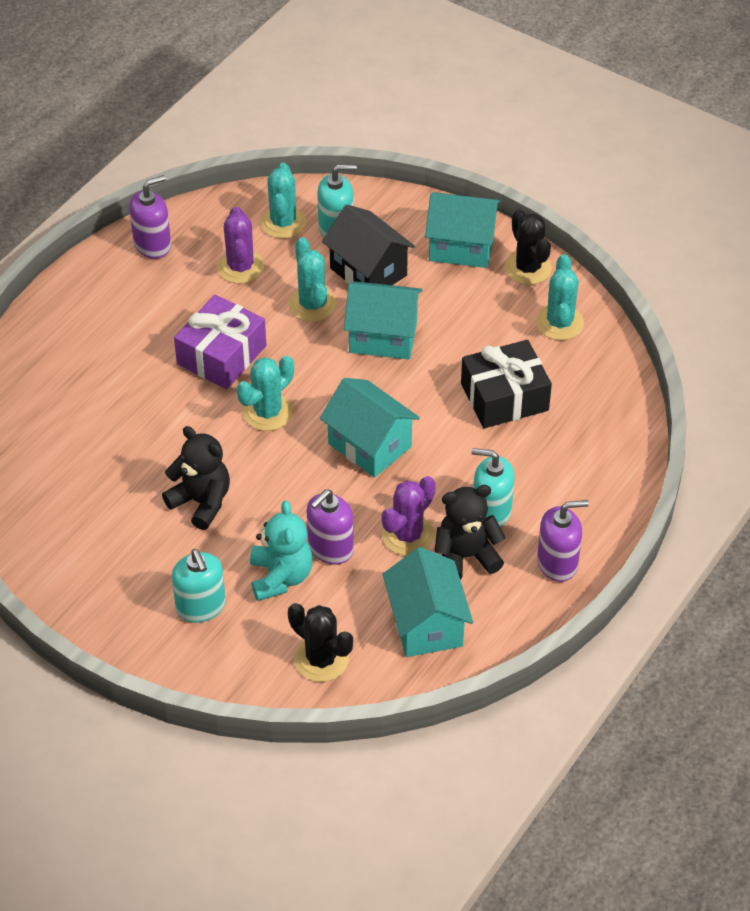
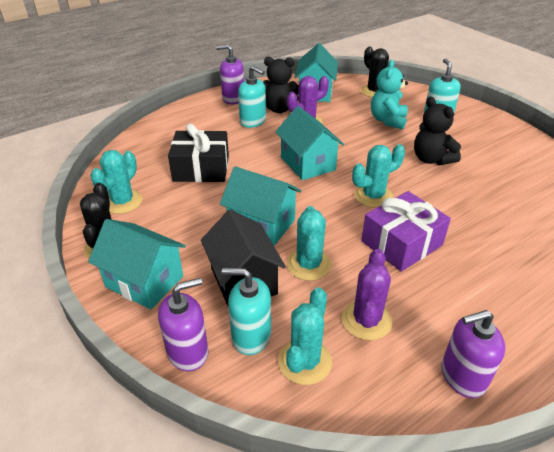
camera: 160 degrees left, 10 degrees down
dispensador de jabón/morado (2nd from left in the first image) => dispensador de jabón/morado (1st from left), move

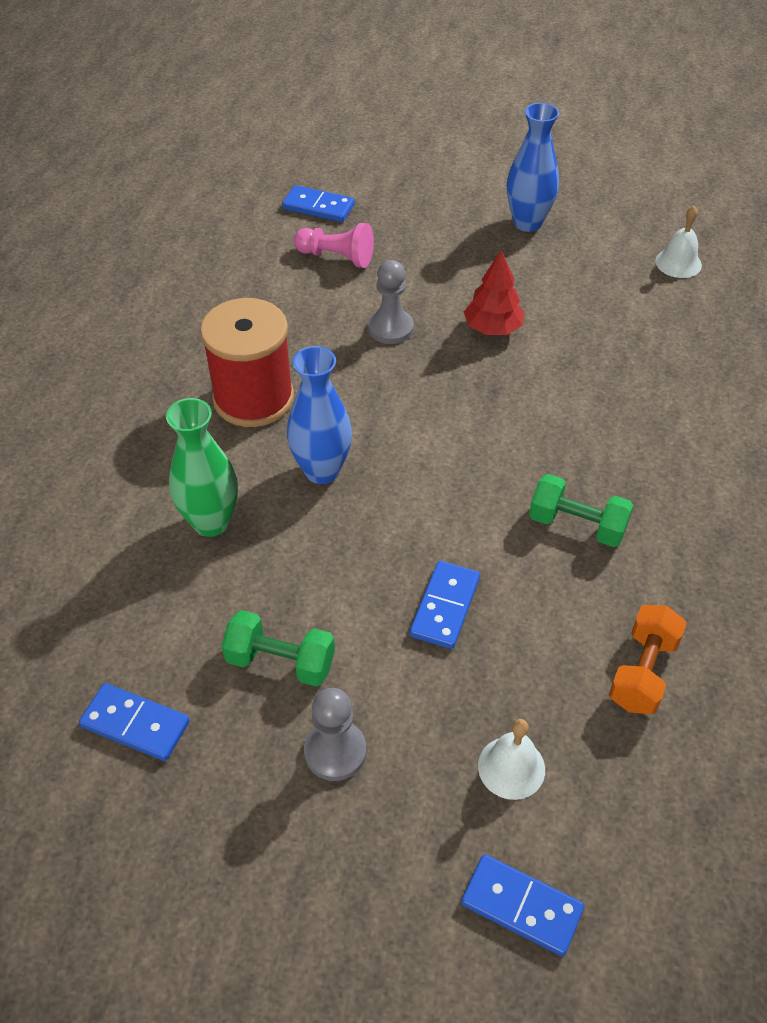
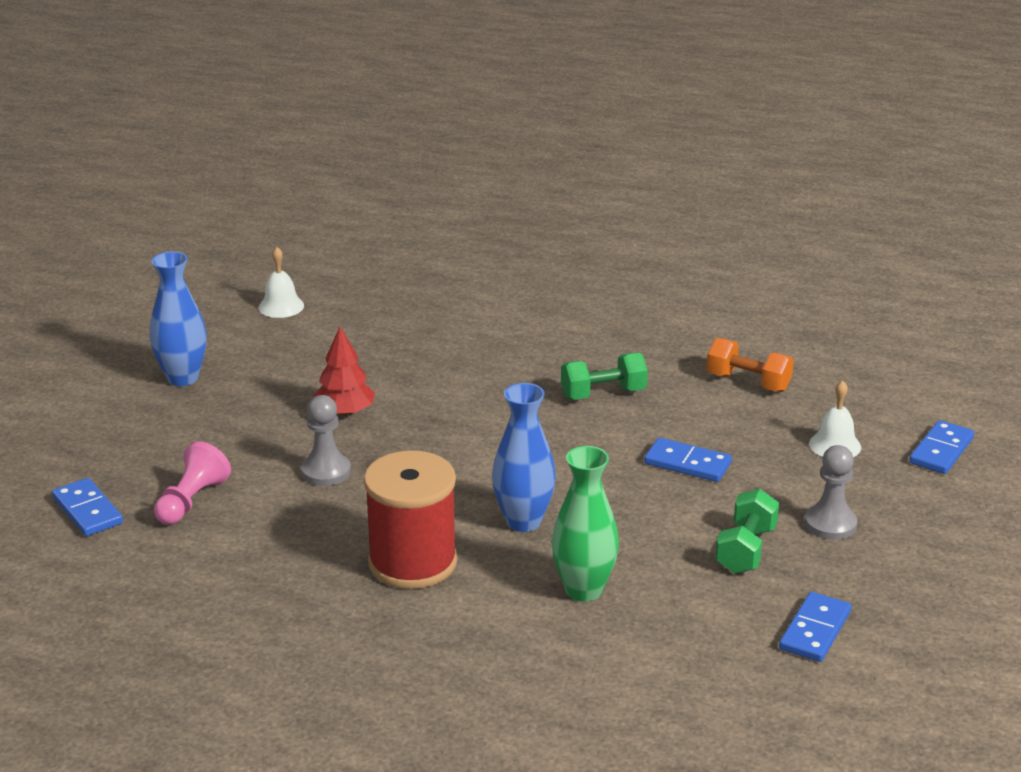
camera: 85 degrees left, 20 degrees down
ficha de dominó/azul (2nd from left in the first image) => ficha de dominó/azul (1st from left), 60 degrees counterclockwise
mancuerna/verde (2nd from left in the first image) => mancuerna/verde (1st from left), 45 degrees clockwise

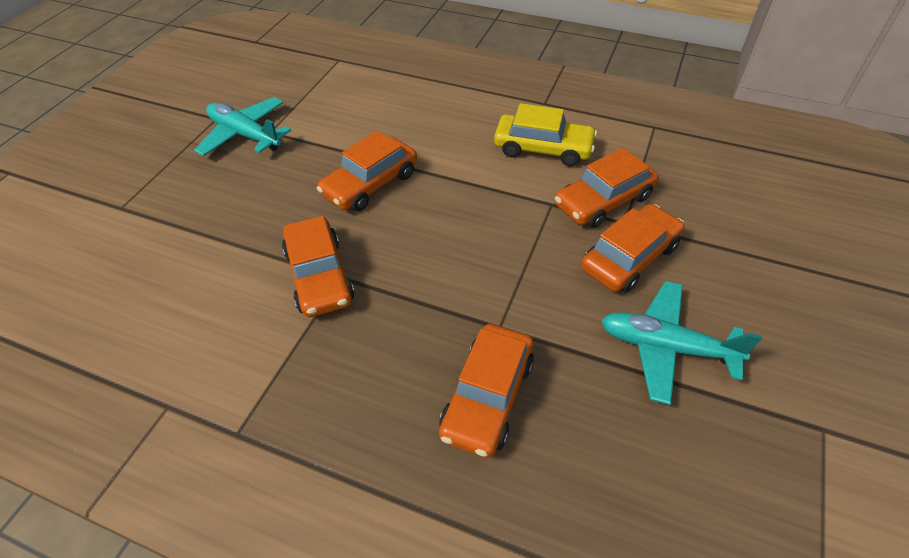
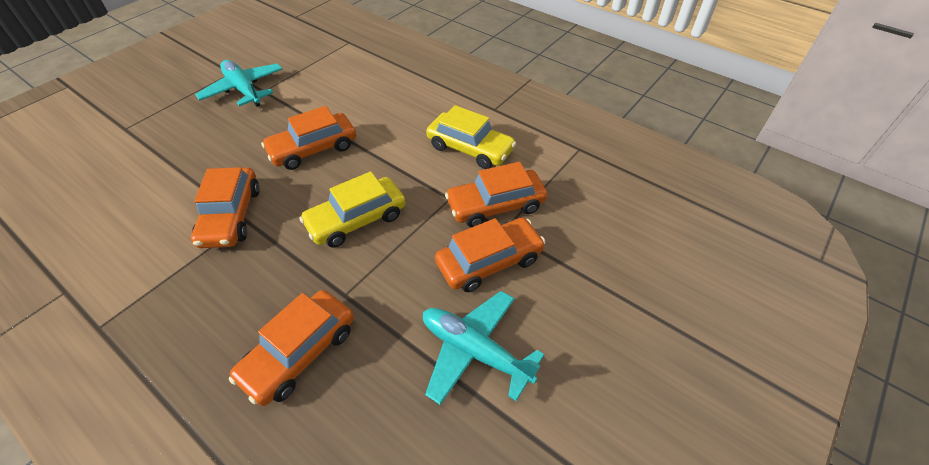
camera: 15 degrees right, 0 degrees up
nothing => coche/amarillo (1st from left)

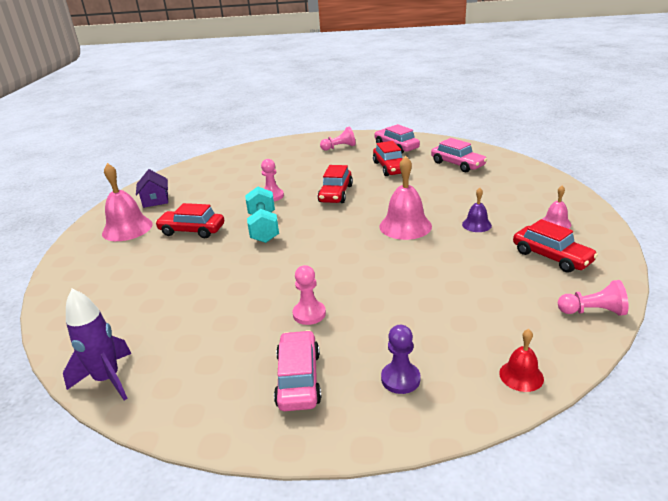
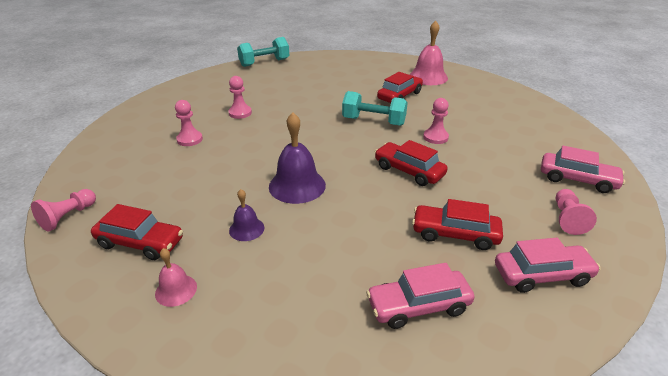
camera: 115 degrees right, 5 degrees up
campana/rosa (2nd from left) => campana/morado (2nd from left)
casa/morado => nothing
coche/rojo (4th from left in the first image) => coche/rojo (1st from left), 150 degrees counterclockwise
cohete/morado => mancuerna/turquesa (1st from left)
peón/morado => nothing
campana/rojo => nothing
coche/rosa (1st from left in the first image) => coche/rosa (3rd from left), move
nothing => peón/rosa (2nd from left)

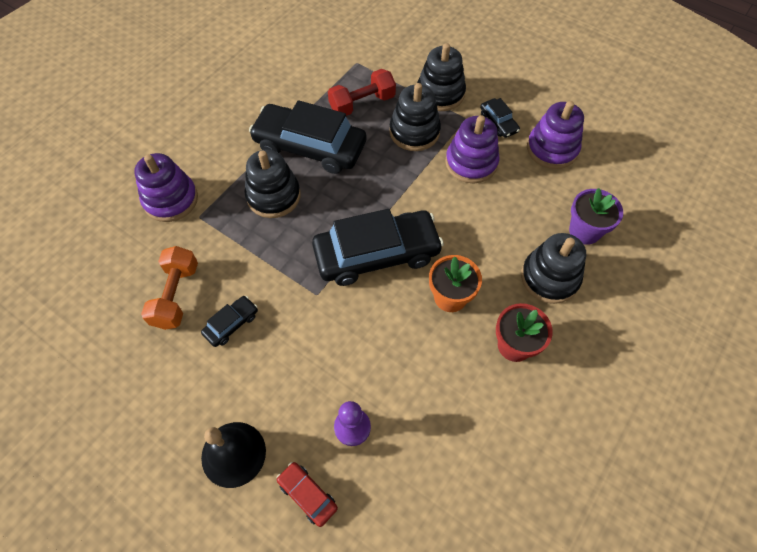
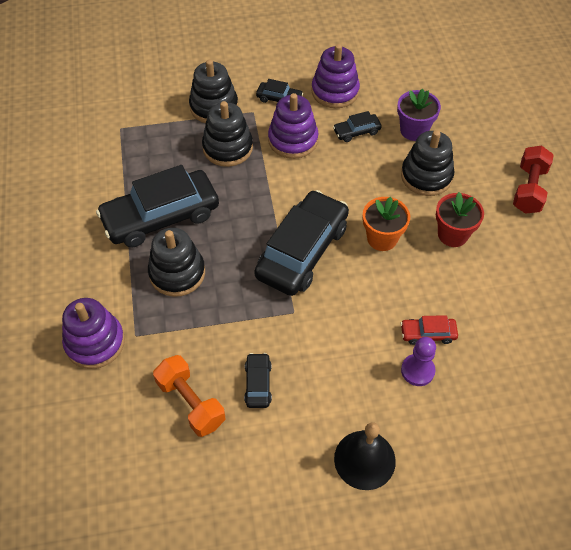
camera: 45 degrees left, 5 degrees down
mancuerna/rojo, move
coche/rojo, move
nothing => coche/negro (5th from left)

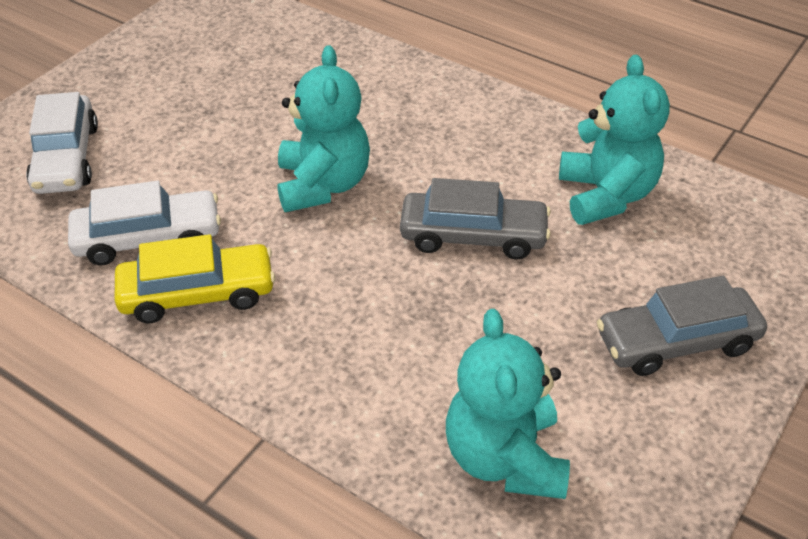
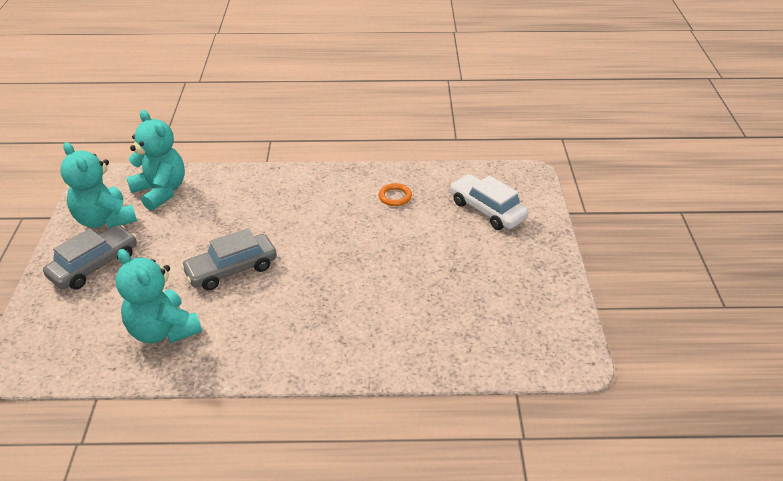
camera: 145 degrees right, 5 degrees down
osito/turquesa (1st from left), move
coche/blanco (2nd from left) => anillo/naranja
coche/amarillo => nothing

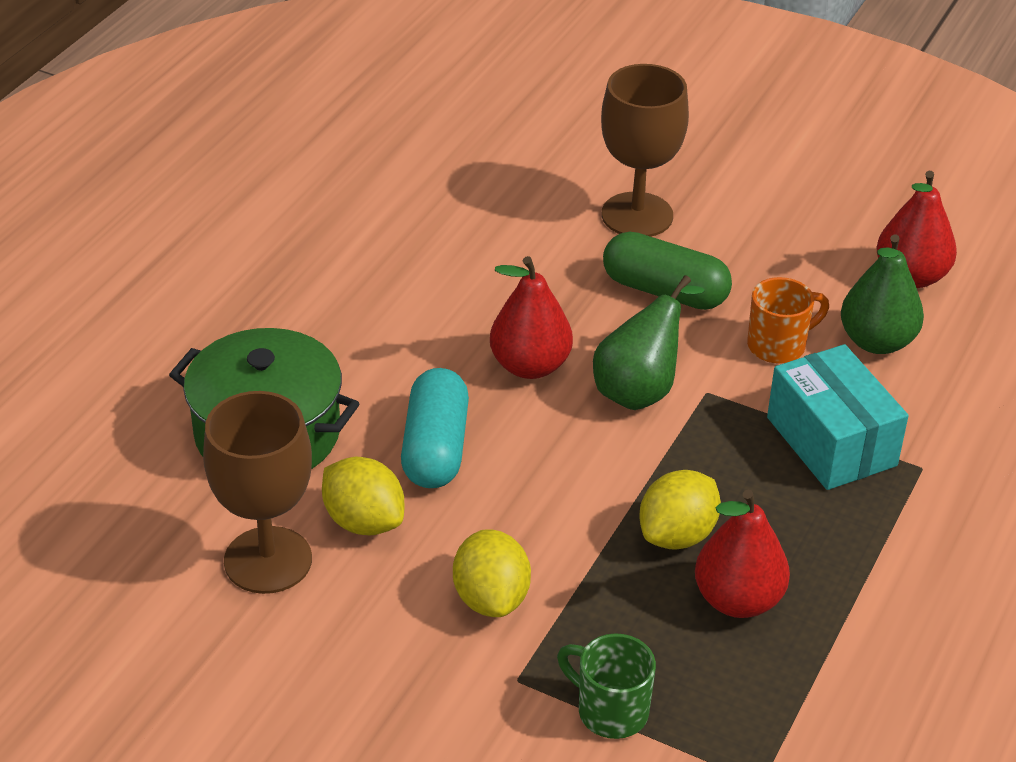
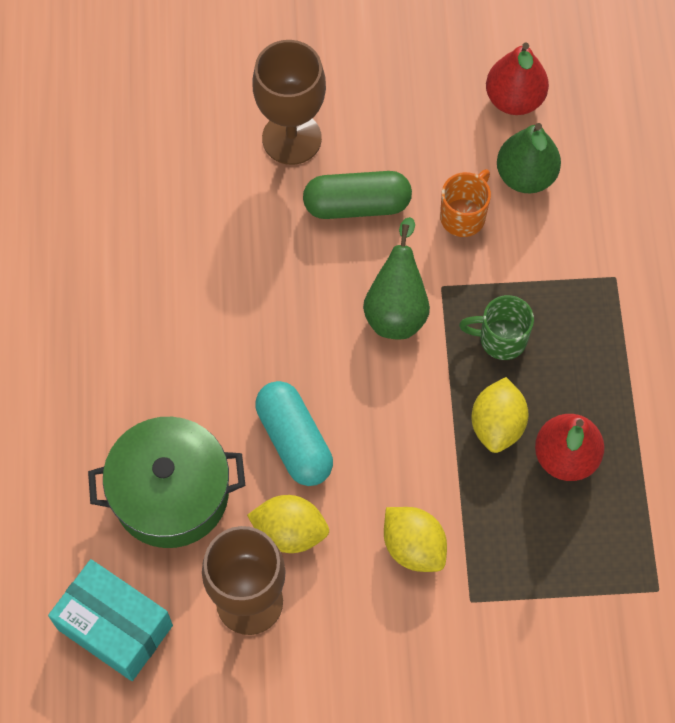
camera: 30 degrees left, 25 degrees up
pera/rojo (1st from left) => nothing
caja/turquesa, move
taza/verde, move

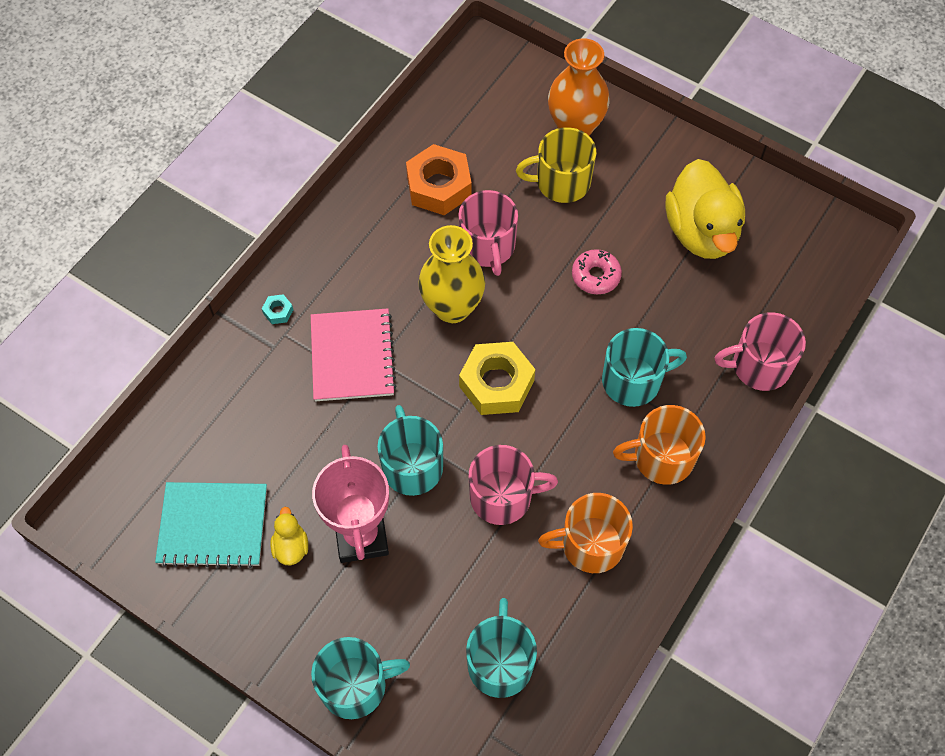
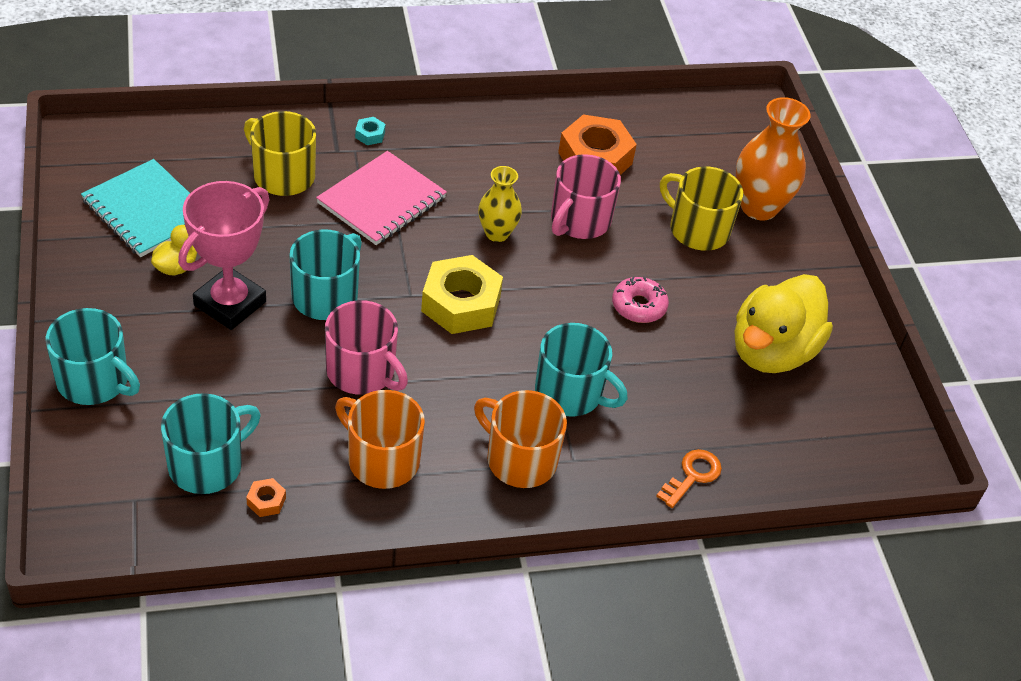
camera: 40 degrees right, 15 degrees down
florero/amarillo, x0.61
taza/rosa (3rd from left) => llave/naranja
nothing => taza/amarillo (1st from left)
nothing => tuerca/naranja (1st from left)

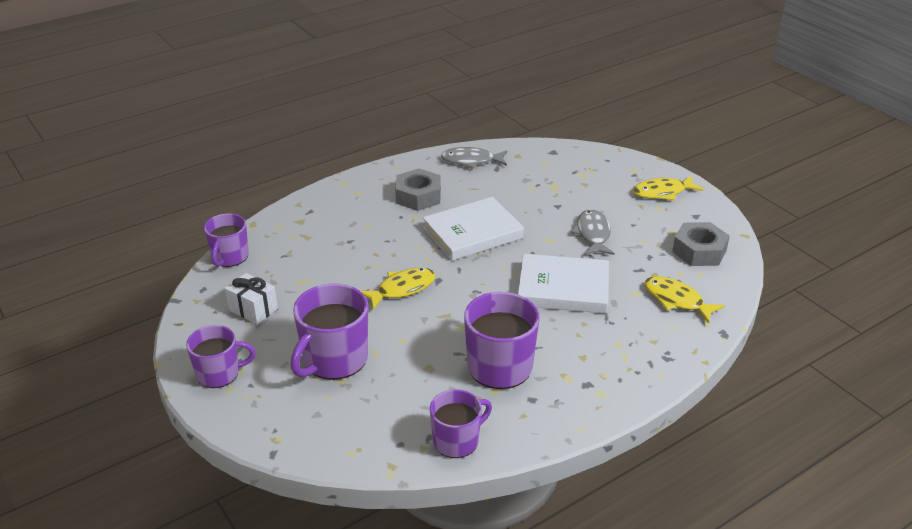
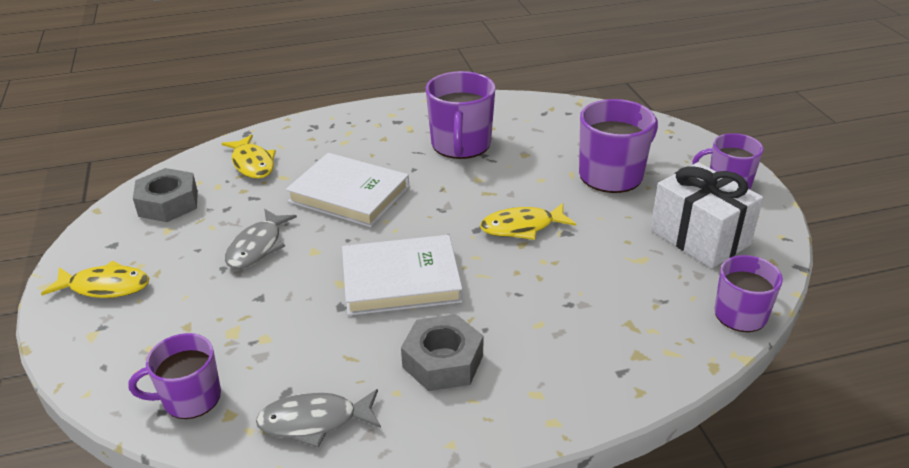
camera: 160 degrees left, 0 degrees up
pez/gris (1st from left in the first image) => pez/gris (2nd from left), 150 degrees clockwise
regalo/blanco, x1.72
taza/morado (4th from left in the first image) => taza/morado (1st from left), move

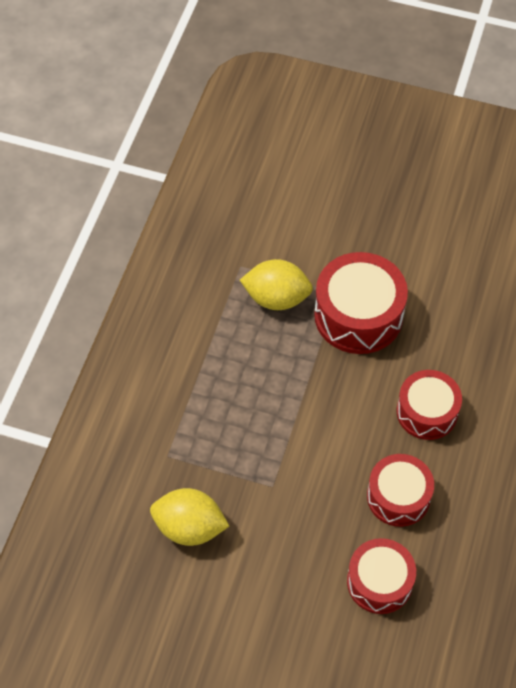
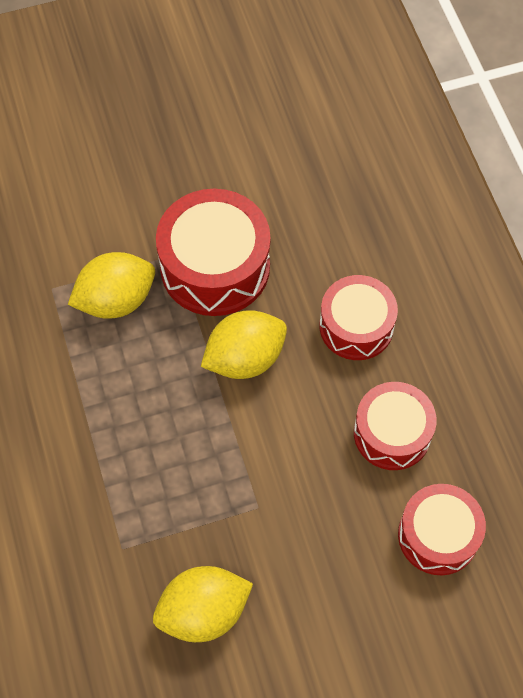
camera: 35 degrees left, 5 degrees up
nothing => limón/amarillo (3rd from left)

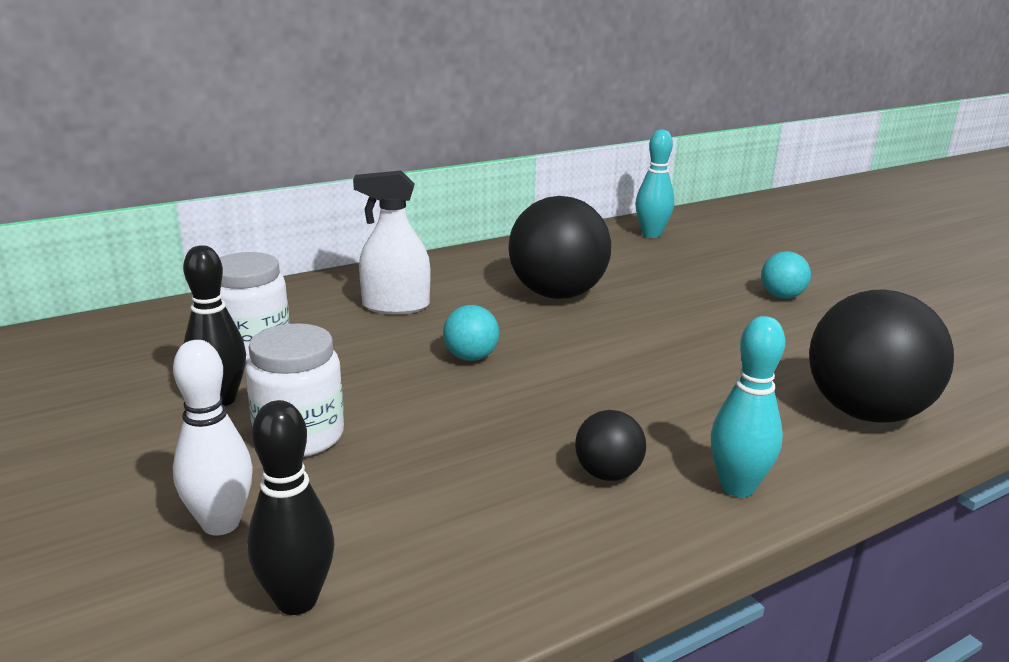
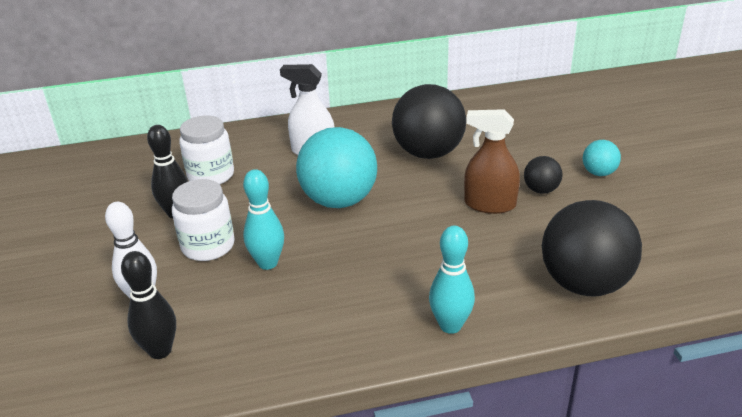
camera: 20 degrees right, 10 degrees up
bolo/turquesa (1st from left), move
pelota/turquesa (1st from left), x2.11
pelota/negro (2nd from left), move
nothing => pulverizador/marrón

